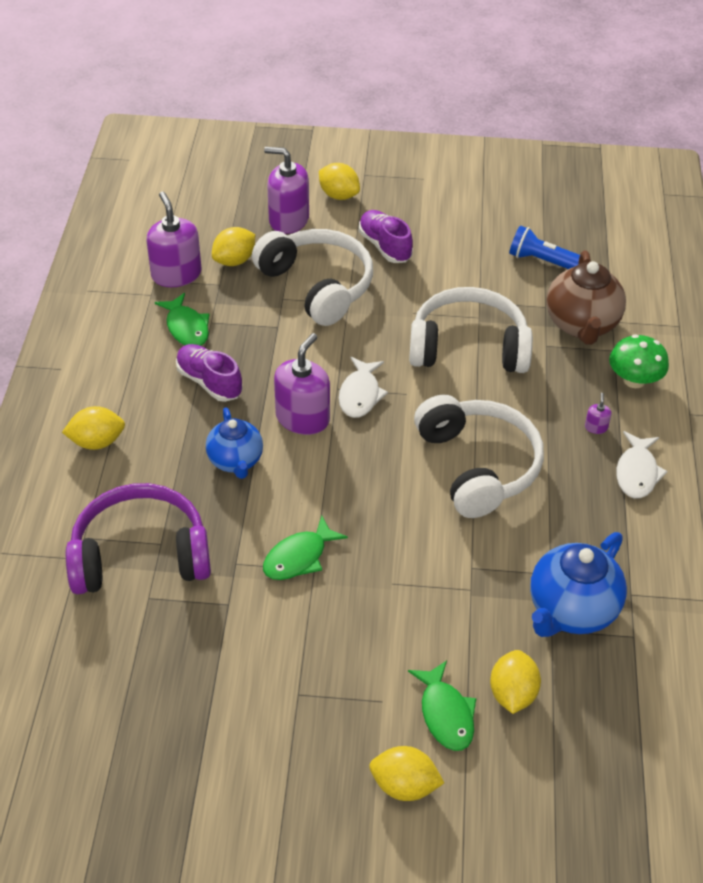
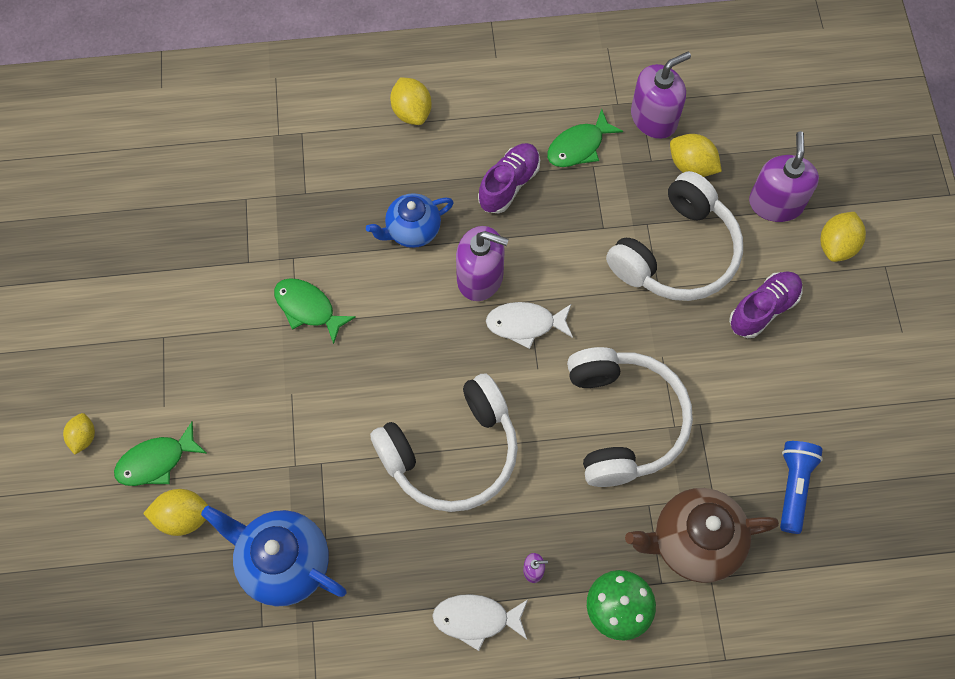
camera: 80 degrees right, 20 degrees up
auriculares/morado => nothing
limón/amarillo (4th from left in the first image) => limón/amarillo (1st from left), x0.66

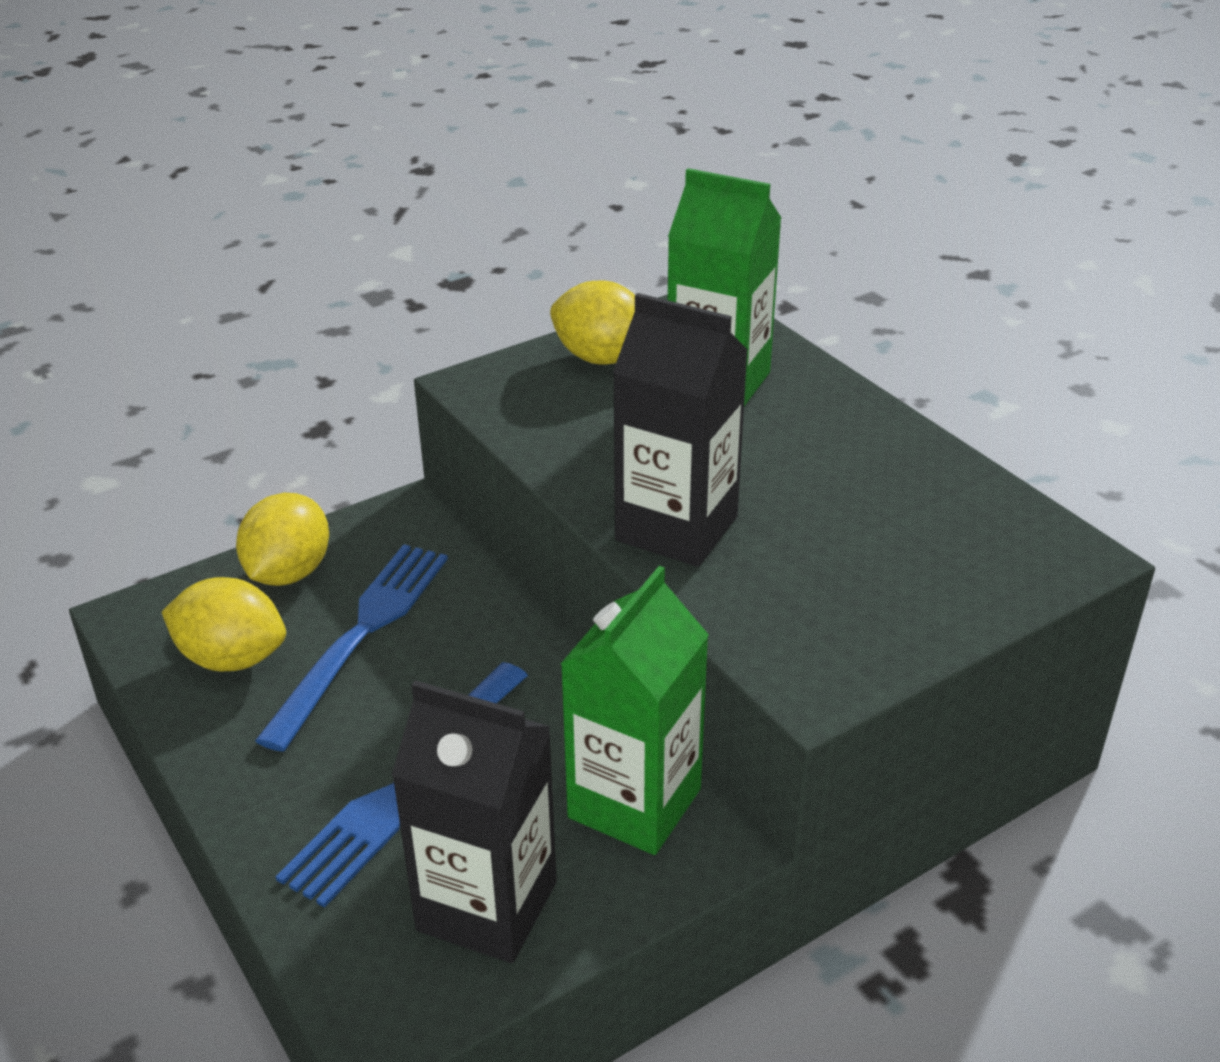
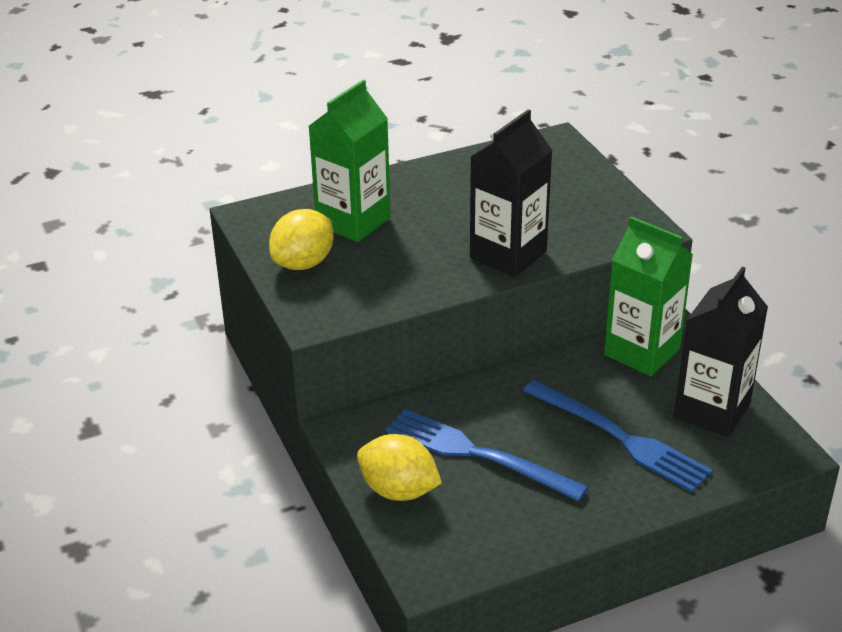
camera: 80 degrees left, 0 degrees up
limón/amarillo (1st from left) => nothing

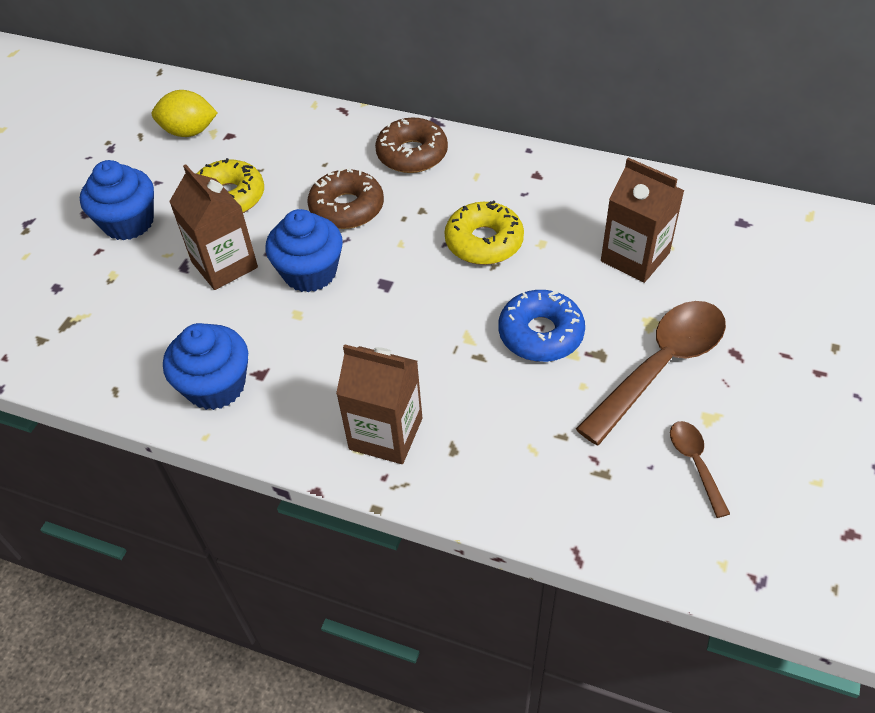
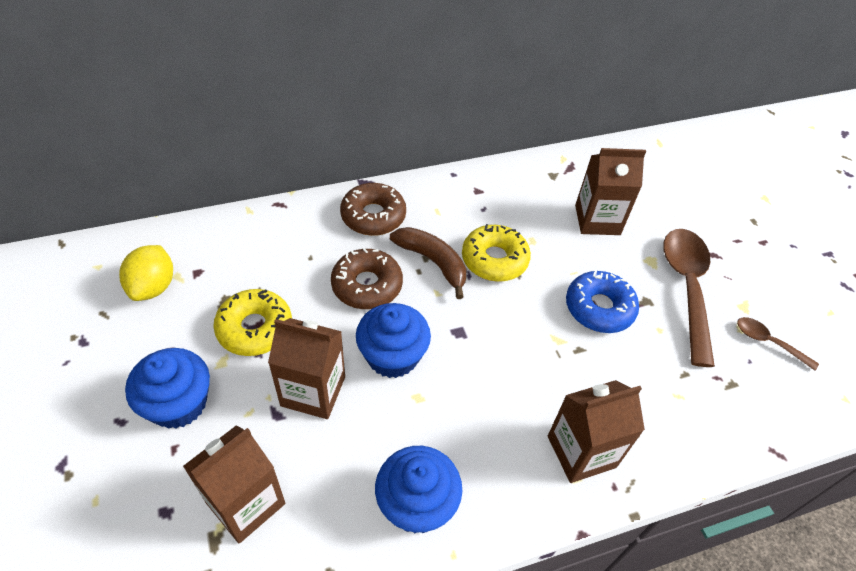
camera: 45 degrees left, 0 degrees up
limón/amarillo, 45 degrees counterclockwise
nothing => plátano/marrón
nothing => cartón de leche/marrón (1st from left)

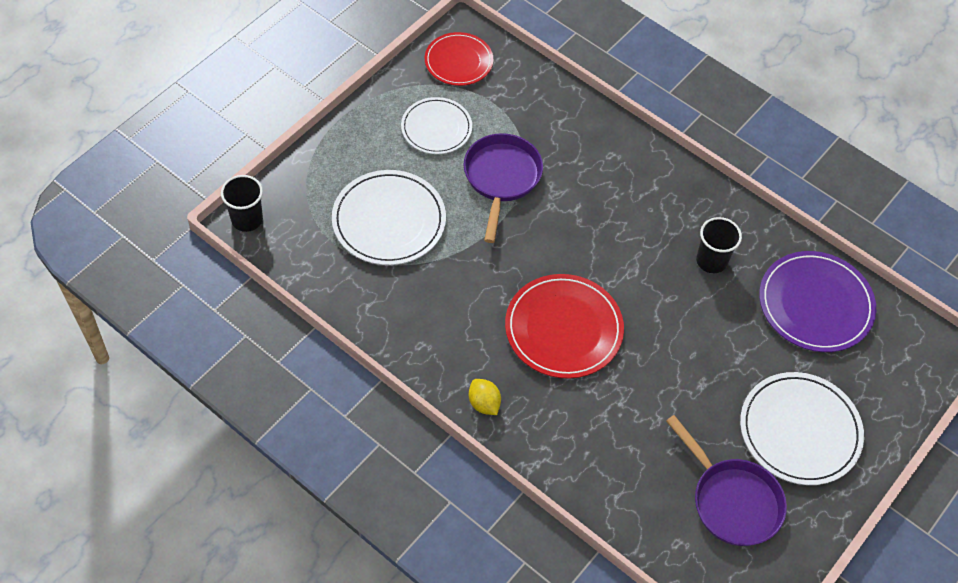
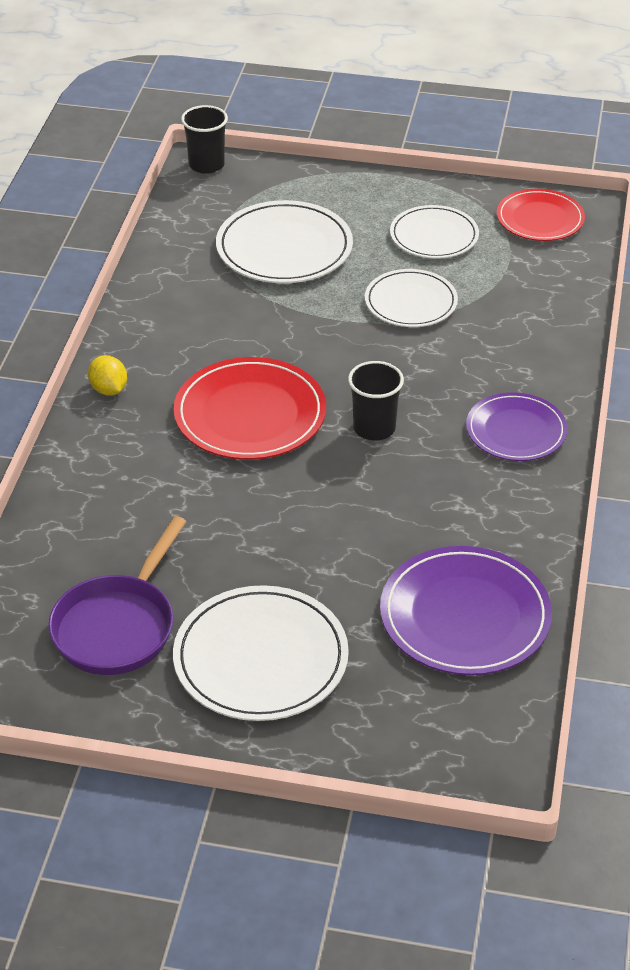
camera: 65 degrees right, 15 degrees down
sartén/morado (1st from left) => plato/blanco (3rd from left)
vaso/negro (2nd from left), move
limón/amarillo, 60 degrees counterclockwise
nothing => plato/morado (2nd from left)

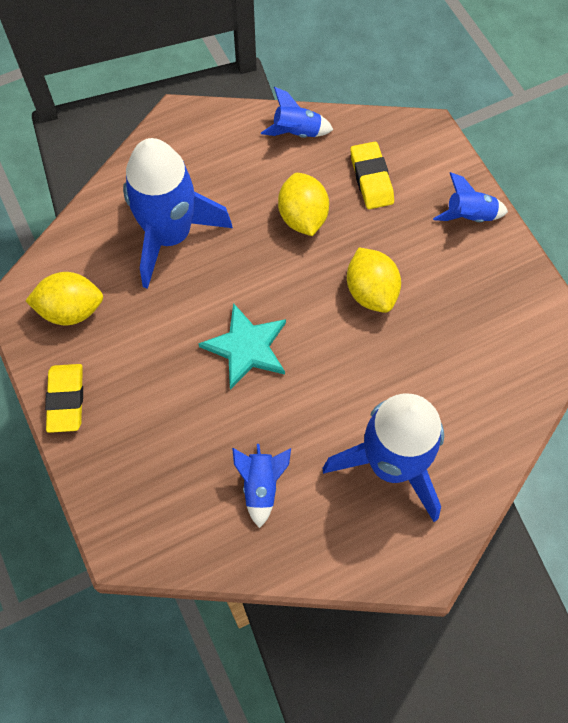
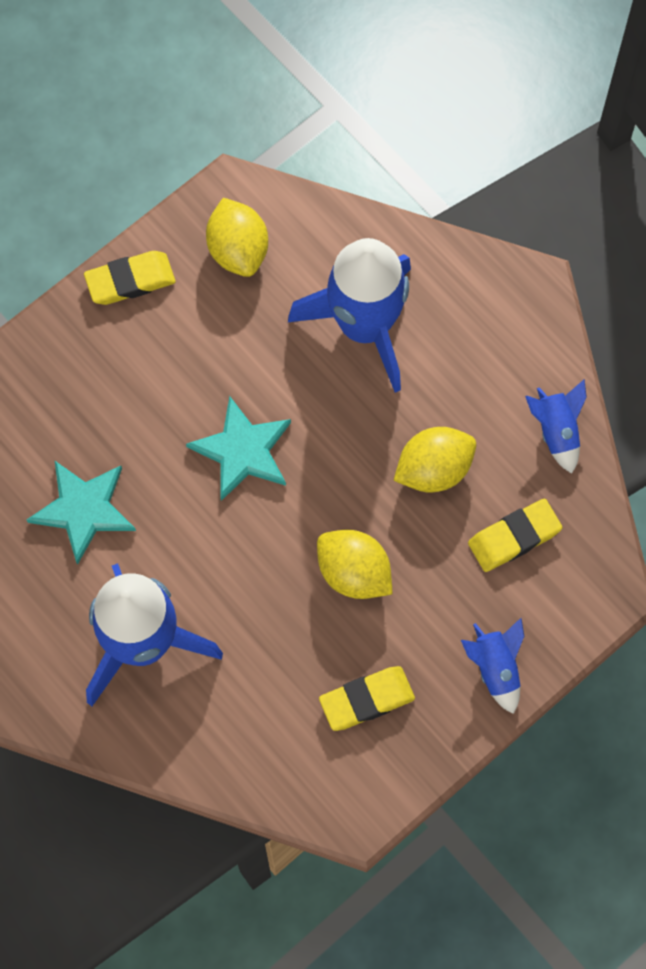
camera: 75 degrees right, 5 degrees up
limón/amarillo (3rd from left in the first image) => limón/amarillo (2nd from left), 75 degrees clockwise
cohete/azul (2nd from left) => estrella/turquesa (1st from left)
nothing => goma de borrar/amarillo (2nd from left)

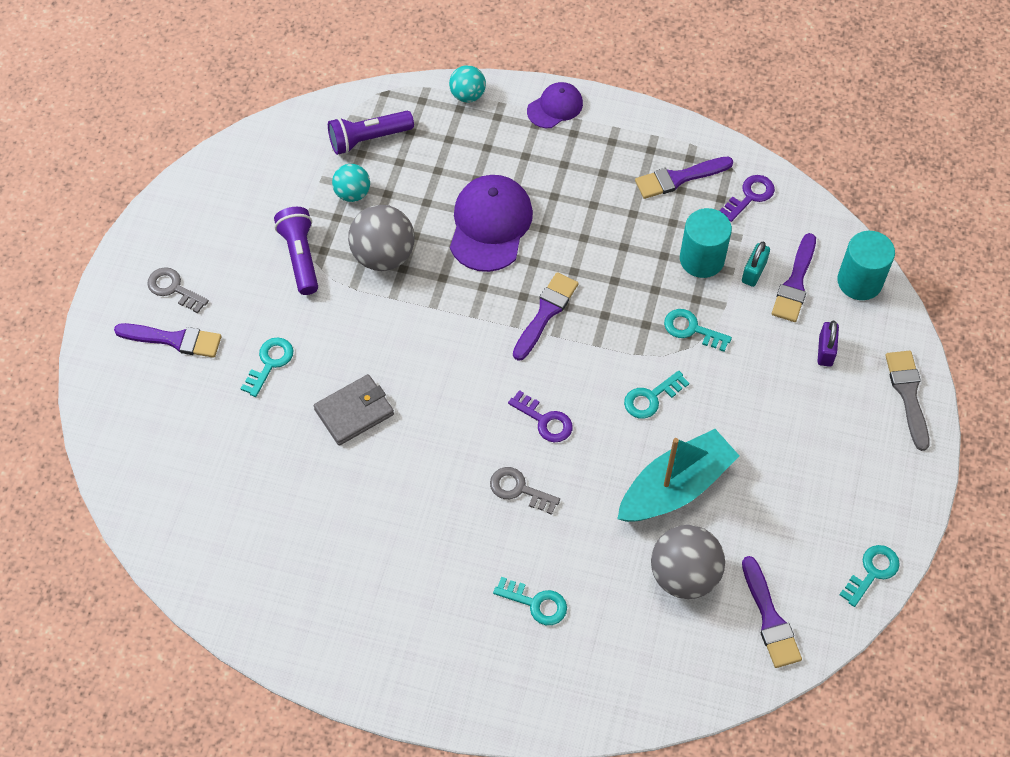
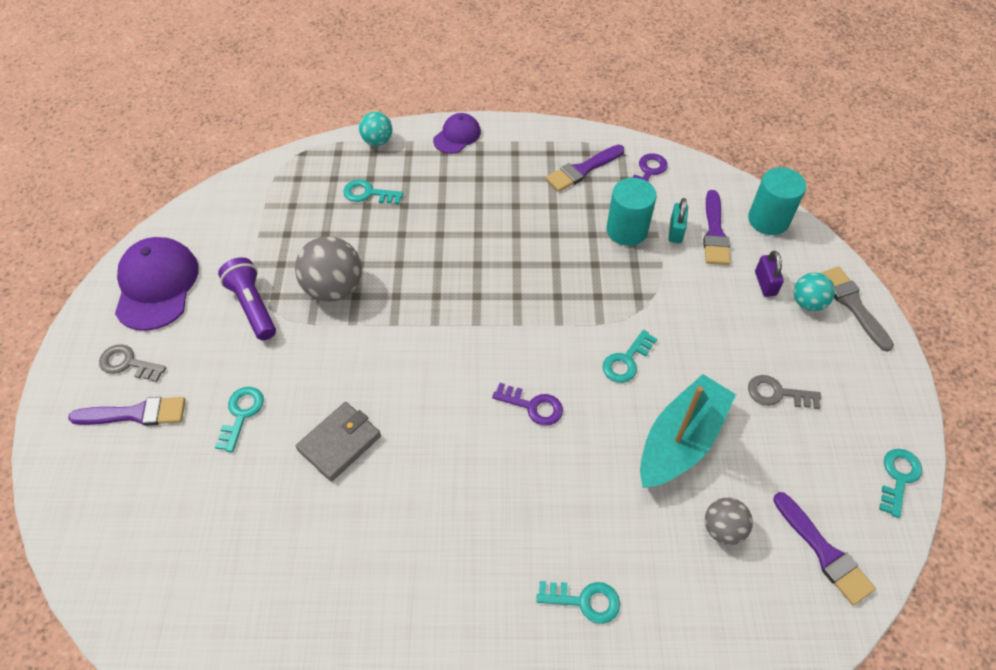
camera: 15 degrees left, 5 degrees down
lámpara de mano/morado (2nd from left) => nothing
pelota/turquesa (1st from left in the first image) => pelota/turquesa (2nd from left), move
gorra/morado (1st from left), move
pincel/morado (2nd from left) => nothing
llave/turquesa (4th from left in the first image) => llave/turquesa (2nd from left), move
llave/gris (2nd from left), move
pelota/gris (2nd from left), x0.59

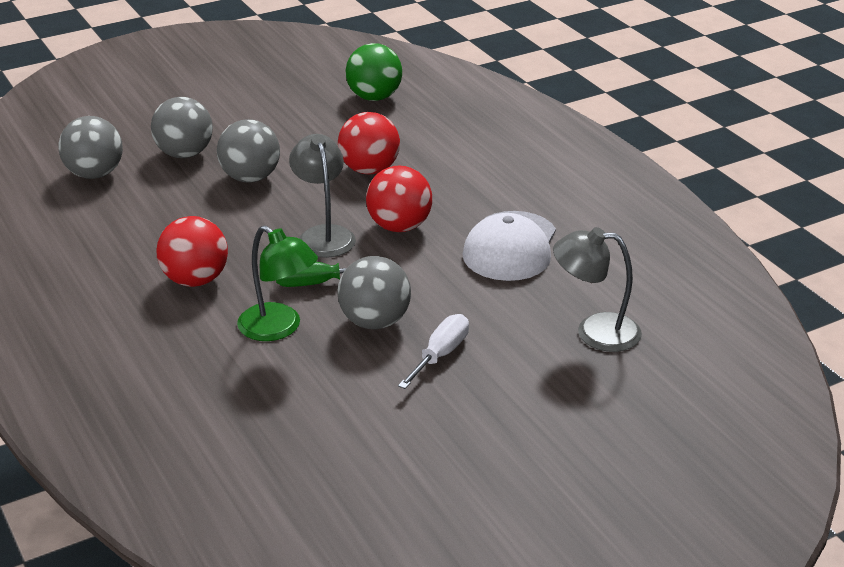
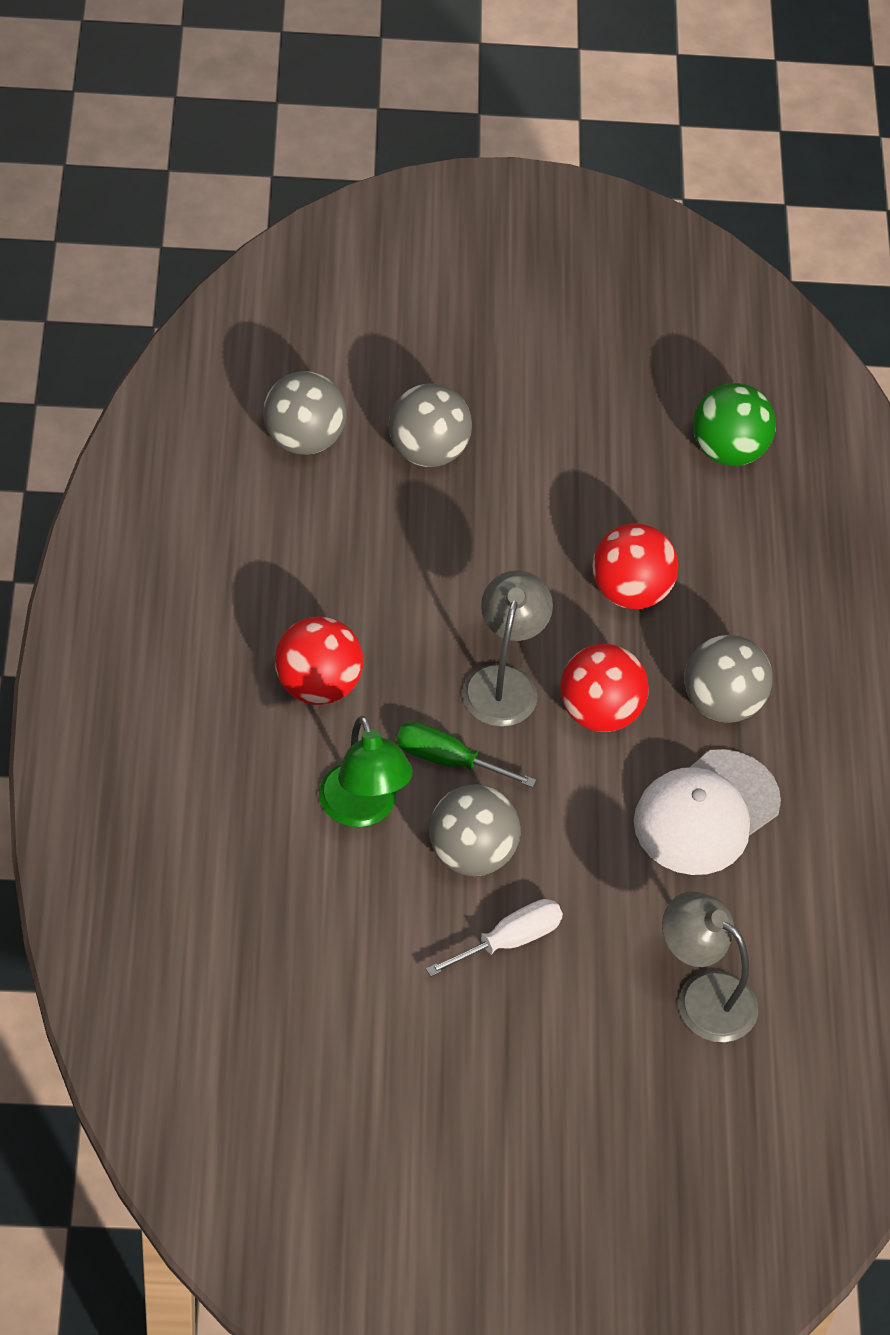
camera: 25 degrees right, 20 degrees up
pelota/gris (3rd from left in the first image) => pelota/gris (4th from left), move

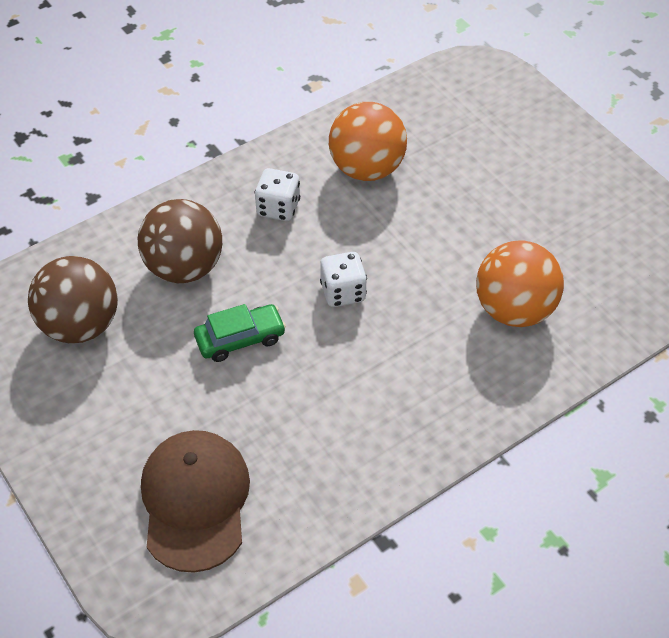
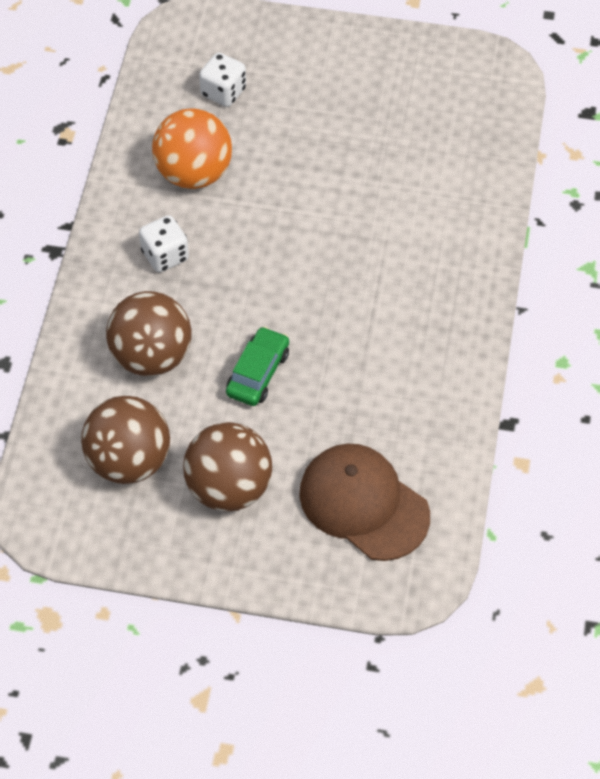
camera: 45 degrees left, 5 degrees up
pelota/naranja (2nd from left) => nothing
dado/blanco (2nd from left), move
nothing => pelota/marrón (3rd from left)

